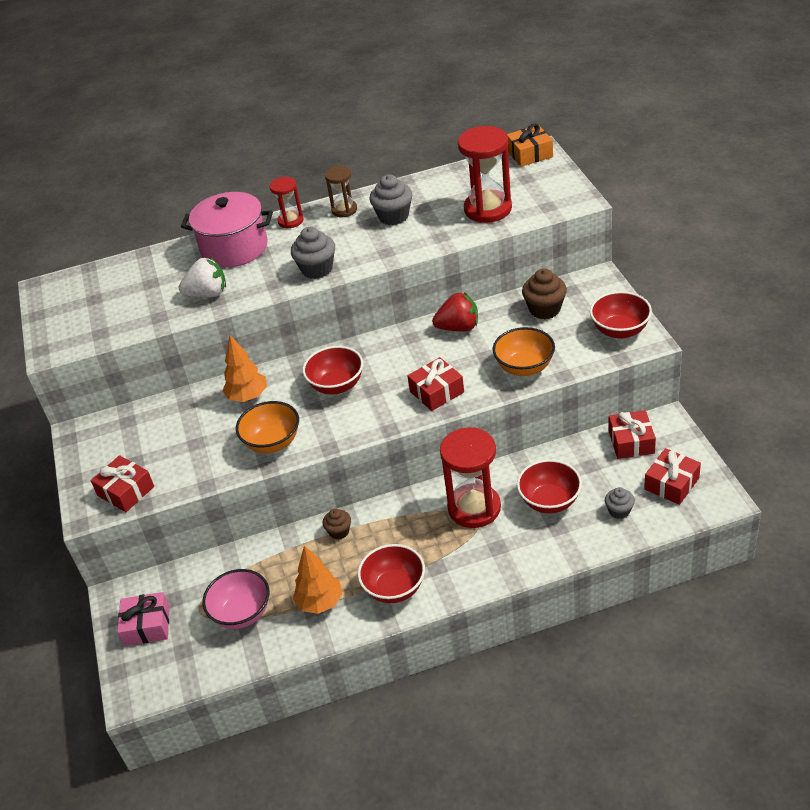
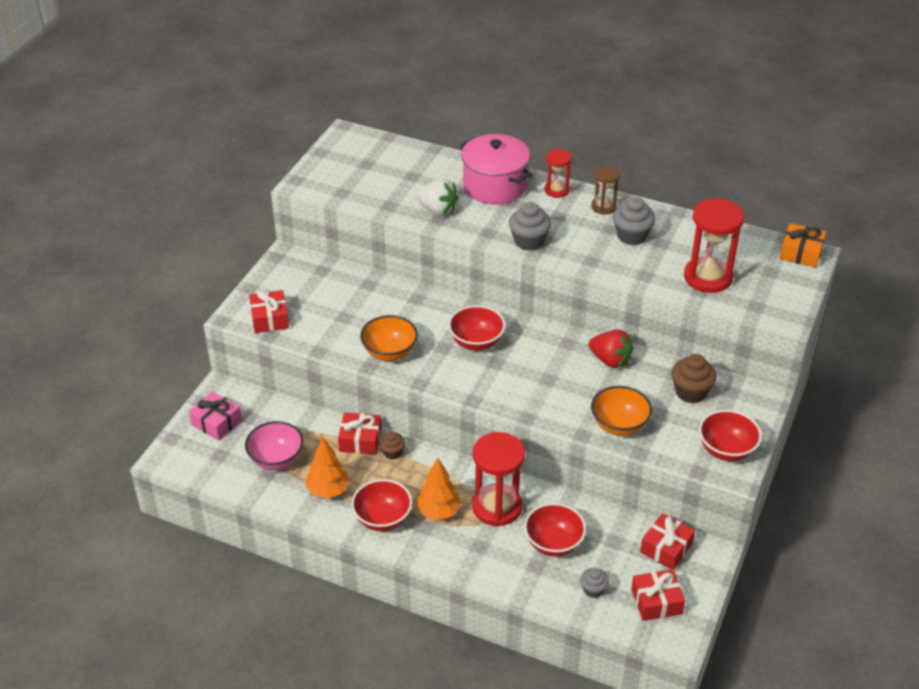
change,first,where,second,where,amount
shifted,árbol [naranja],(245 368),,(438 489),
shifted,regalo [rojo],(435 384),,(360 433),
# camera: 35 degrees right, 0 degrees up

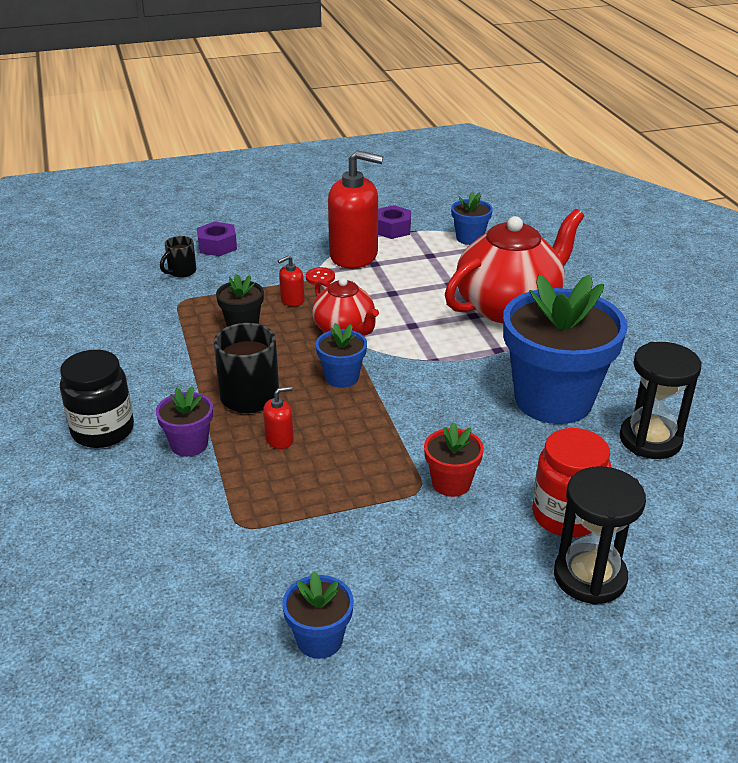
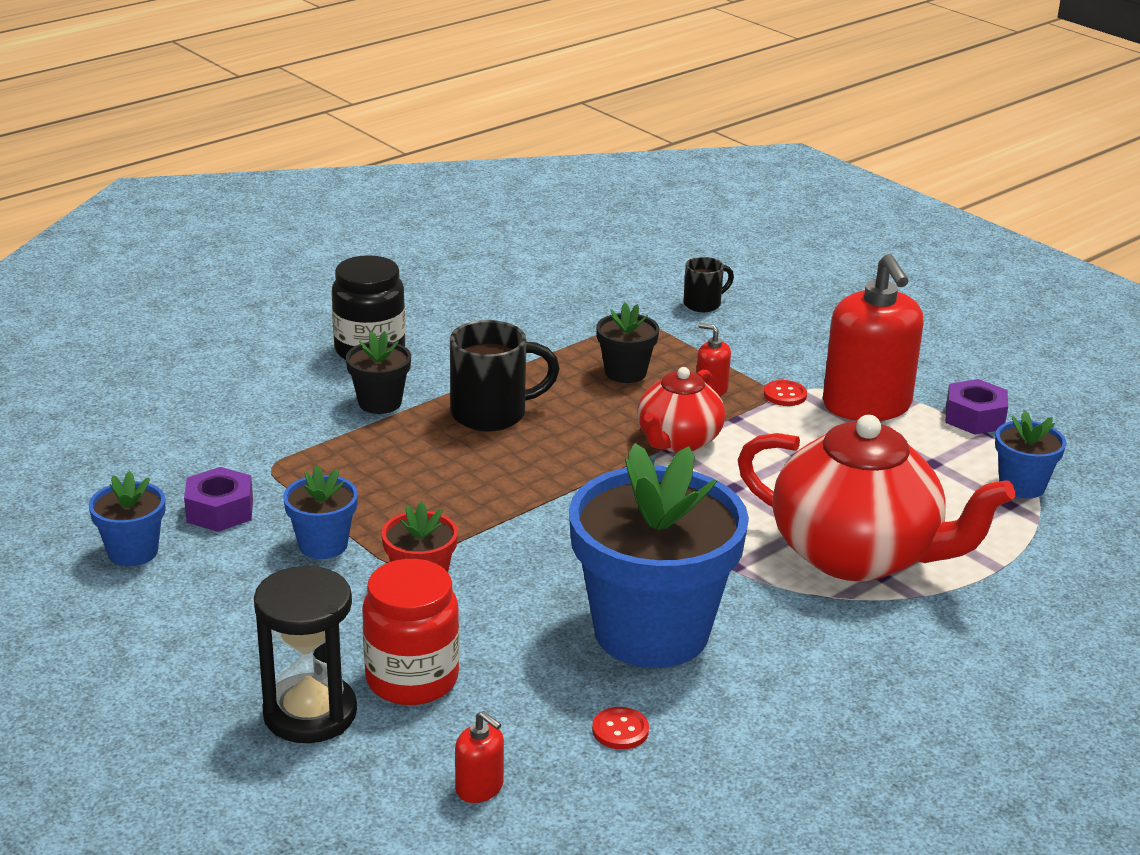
change,first,where,second,where,amount
shifted,tuerca [morado],(217 239),,(218 499),
rotated,taza [negro],(178 257),,(708 284),135 degrees clockwise
shifted,maceta [azul],(341 355),,(320 512),
swapped,reloj de arena [negro],(660 400),botón [rojo],(620 728),
repainted,maceta [morado],(184 421),maceta [negro],(378 372),
shifted,dispensador de jabón [rojo],(278 417),,(479 757),
# camera: 65 degrees right, 5 degrees down

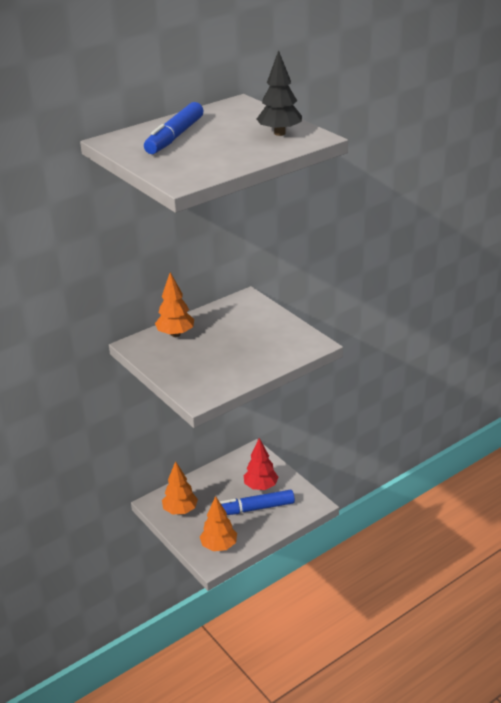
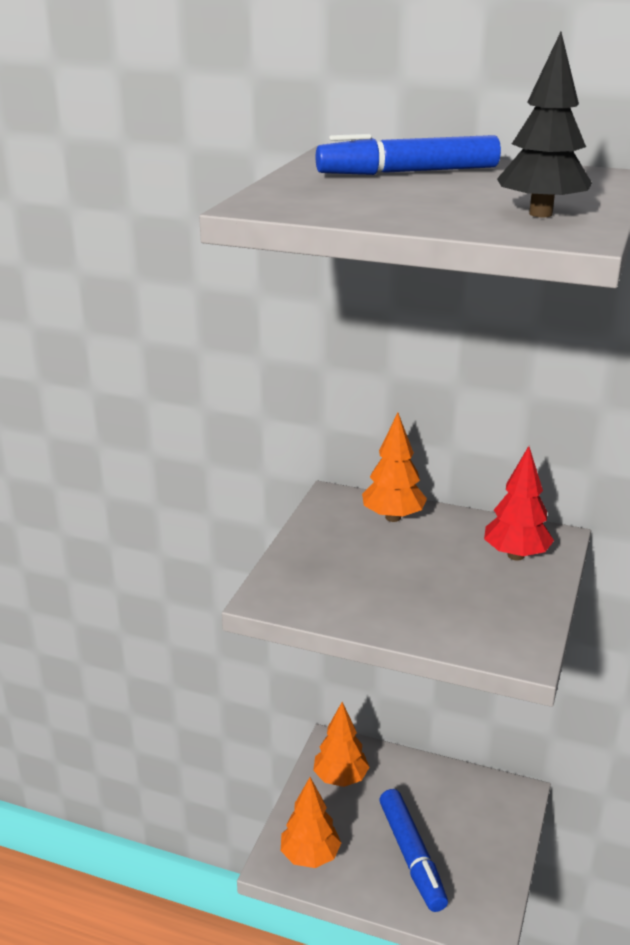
change,first,where,second,where,amount
shifted,árbol [rojo],(260 464),,(519 503),
rotated,rotulador [azul],(257 502),,(413 850),150 degrees counterclockwise
# camera: 55 degrees right, 5 degrees down

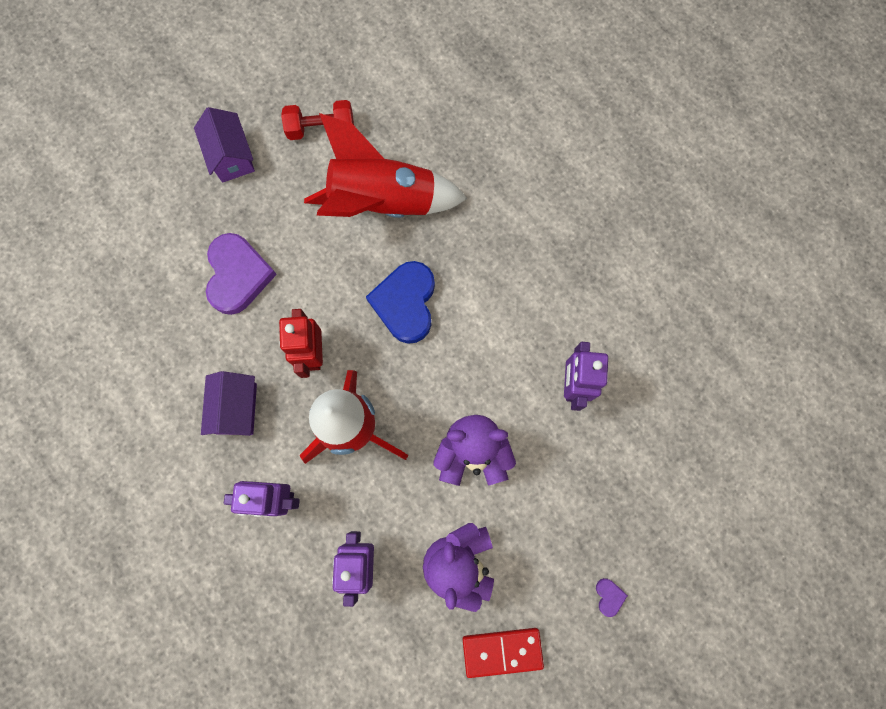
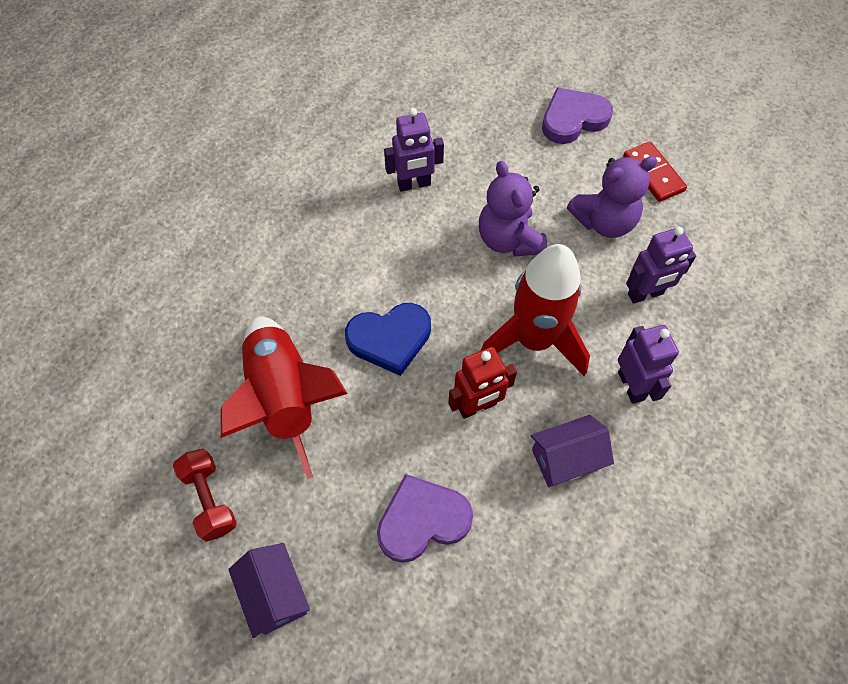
change,first,where,second,where,amount
rotated,casa [morado],(224 145),,(269 590),75 degrees counterclockwise
scaled,corazón [morado],(612 597),,(577 115),x2.47
# camera: 110 degrees left, 15 degrees down

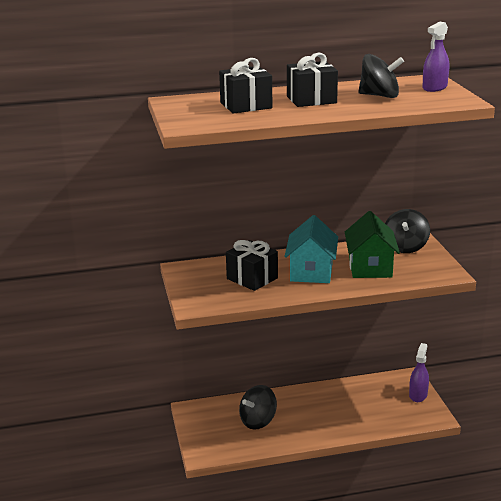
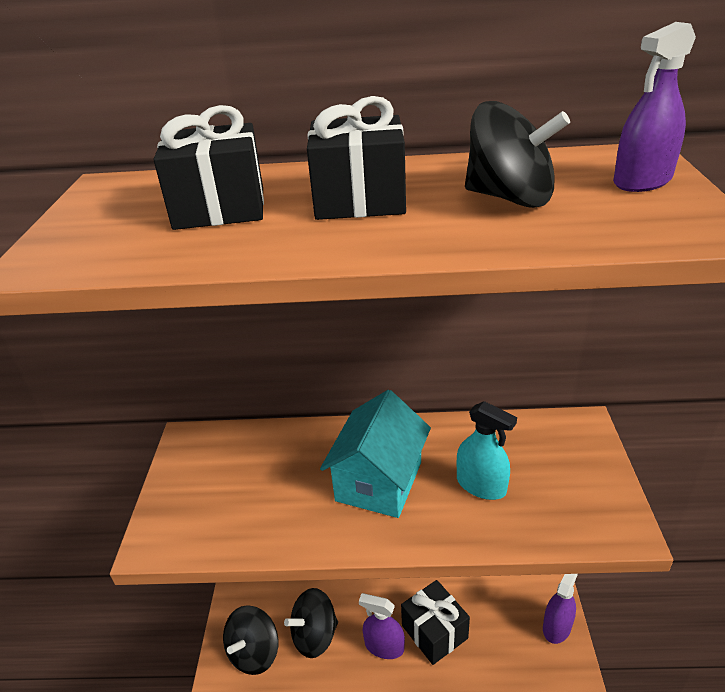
change,first,where,second,where,amount
shifted,peonza [negro],(407 231),,(250 640),
swapped,casa [verde],(372 244),pulverizador [turquesa],(487 450),
shifted,regalo [negro],(252 265),,(435 622),
new,,,pulverizador [morado],(382 626),
# camera: 15 degrees right, 10 degrees up

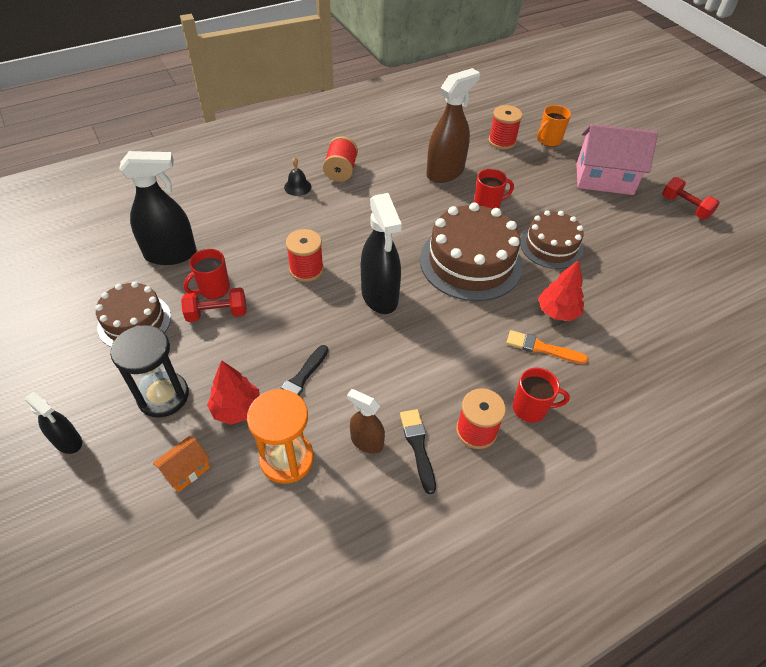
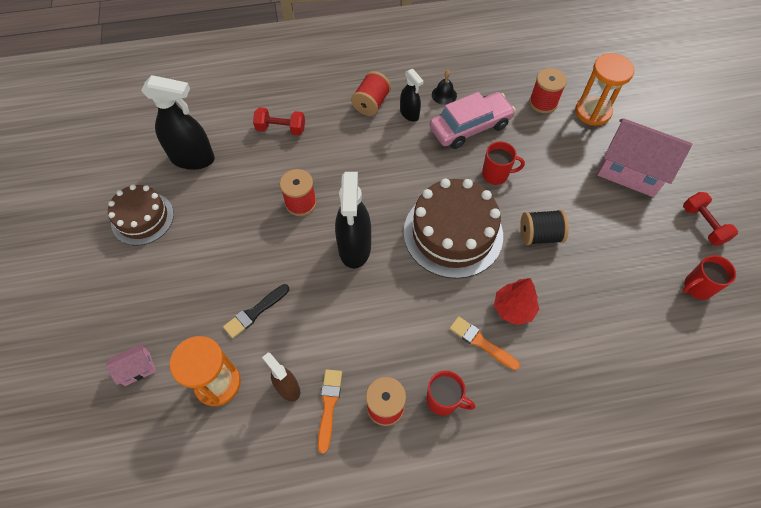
change,first,where,second,where,amount
swapped,pulverizador [marrón],(453 125),coche [rosa],(473 120),
swapped,taza [naranja],(554 126),reloj de arena [naranja],(604 89),
shifted,campana [negro],(297 176),,(444 87),
swapped,tarta [marrón],(552 239),carrete [negro],(544 227),
shifted,taza [rojo],(207 274),,(709 277),
shifted,mancuerna [rojo],(214 304),,(279 121),
gone,reloj de arena [negro],(149 371),,,
gone,árbol [rojo],(233 392),,,
shifted,pulverizador [negro],(53 423),,(412 95),
repainted,pincel [negro],(418 451),pincel [naranja],(330 411),
repainted,casa [naranja],(181 464),casa [rosa],(131 364),
# camera: 20 degrees right, 10 degrees up

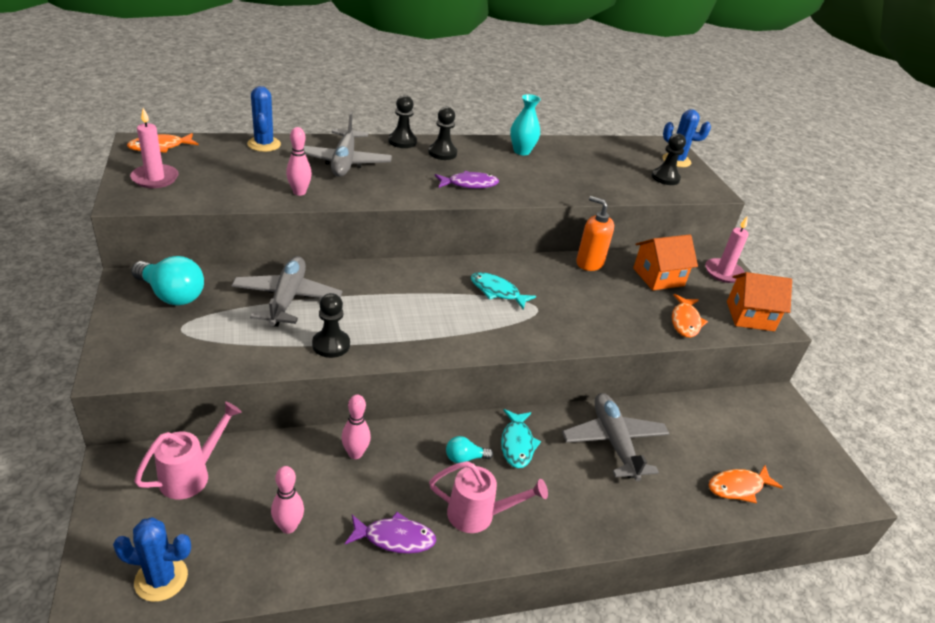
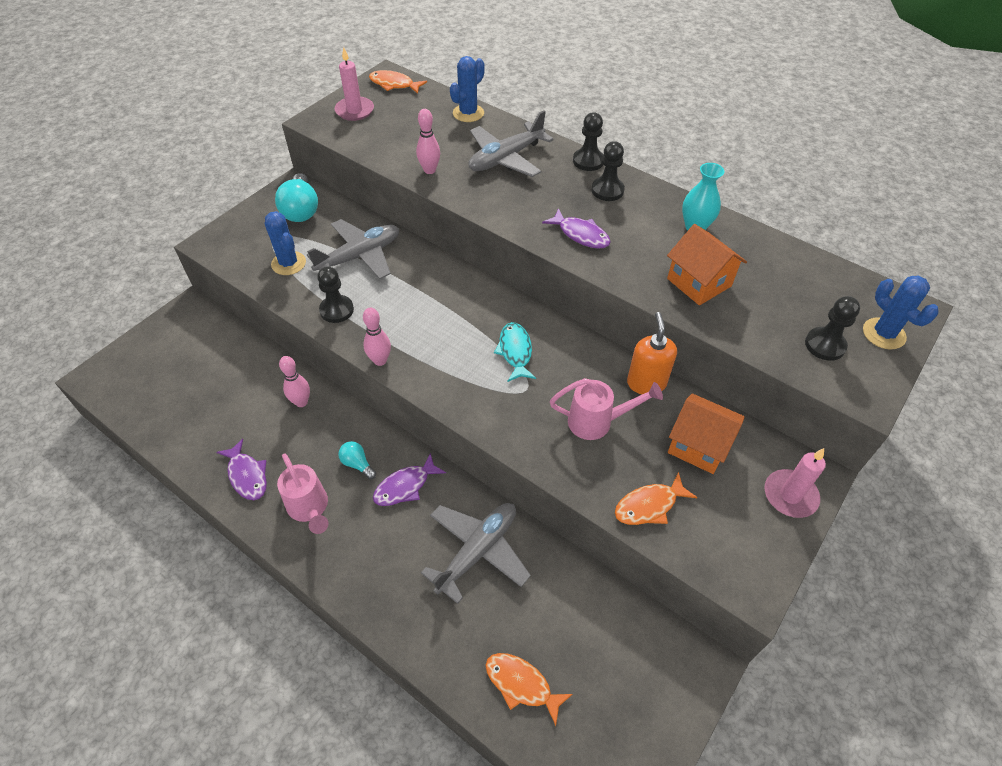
change,first,where,second,where,amount
shifted,casa [naranja],(759 301),,(707 264),
shifted,regadera [rosa],(188 450),,(606 409),
repainted,pez [turquesa],(521 438),pez [morado],(409 479),
shifted,bolo [rosa],(287 500),,(377 337),
shifted,cactus [azul],(152 559),,(285 243),
# camera: 55 degrees right, 15 degrees up

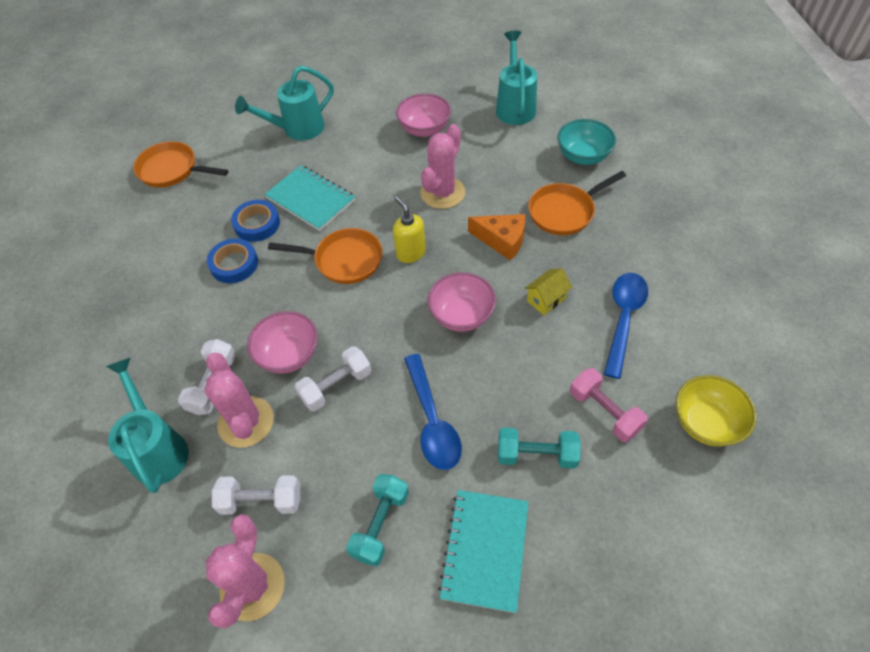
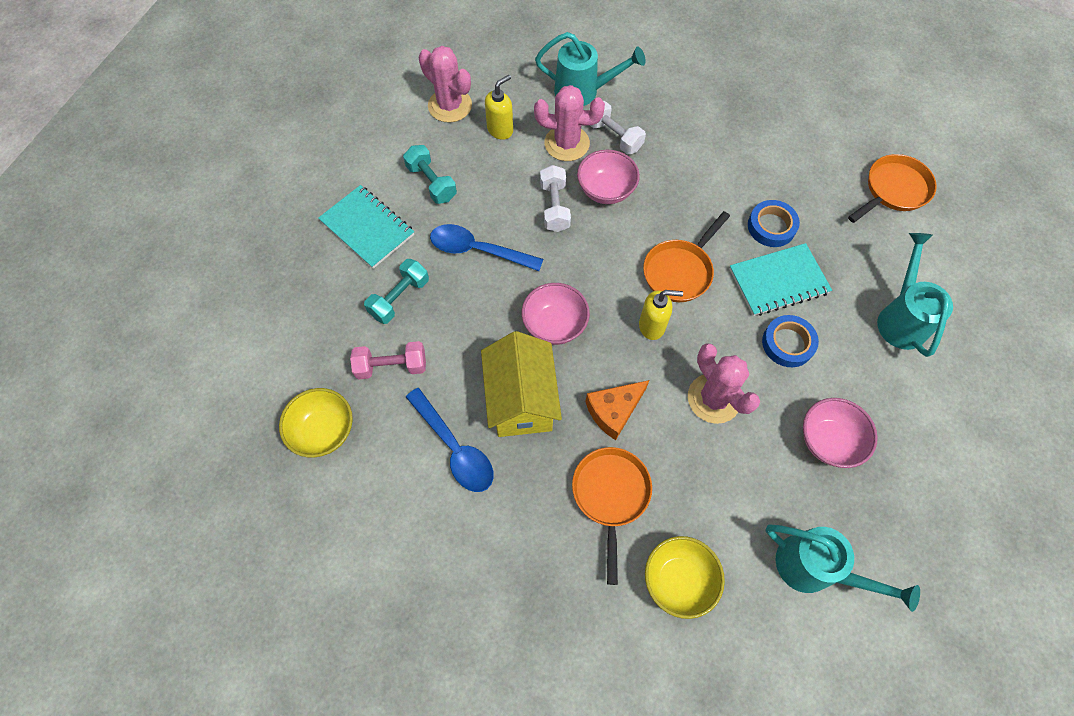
change,first,where,second,where,amount
repainted,cuenco [turquesa],(587 142),cuenco [amarillo],(685 577),
shifted,cinta adhesiva [azul],(232 260),,(790 341),
scaled,casa [amarillo],(548 291),,(521 384),x2.14
swapped,mancuerna [blanco],(256 495),dispensador de jabón [amarillo],(499 107),
# camera: 120 degrees right, 10 degrees up

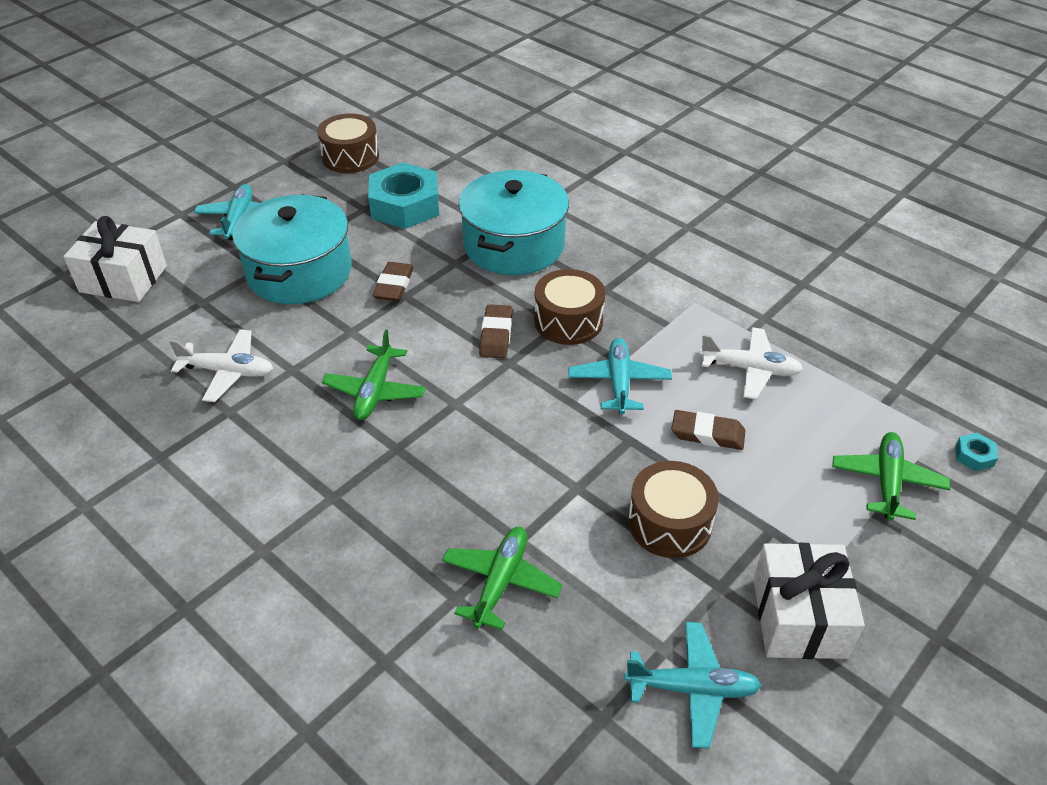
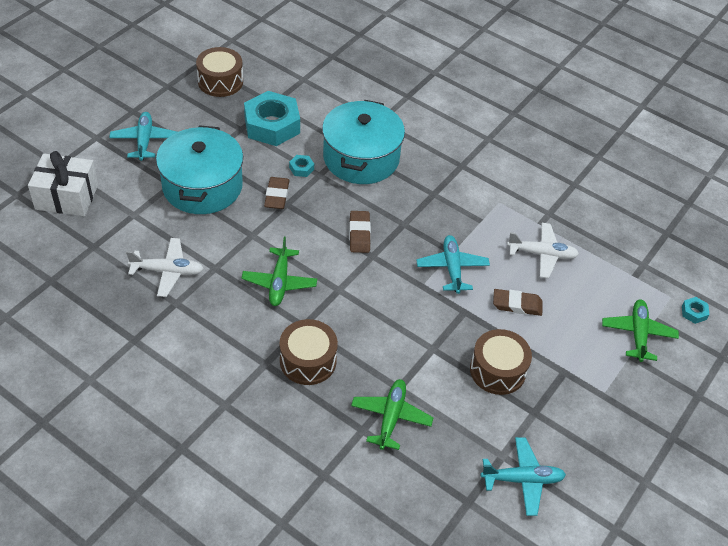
change,first,where,second,where,amount
shifted,tambor [marrón],(569 307),,(309 352),
gone,regalo [blanco],(809 601),,,
new,,,tuerca [turquesa],(301 166),
# camera: 10 degrees left, 5 degrees up

